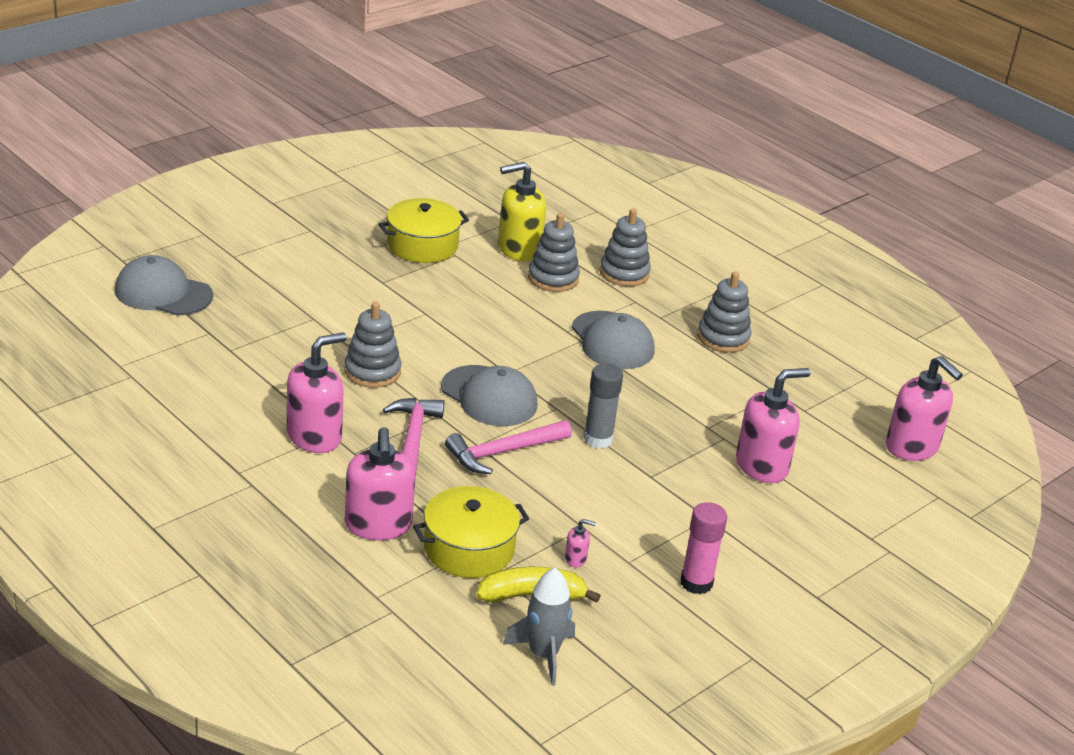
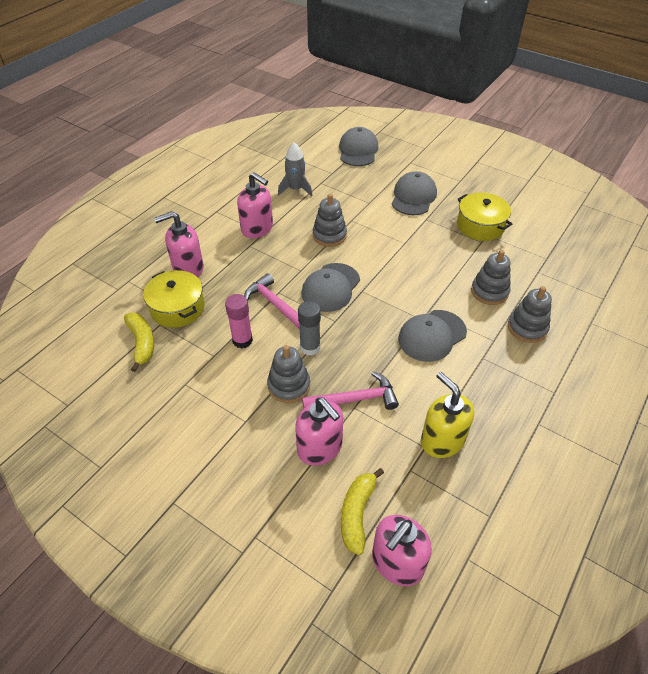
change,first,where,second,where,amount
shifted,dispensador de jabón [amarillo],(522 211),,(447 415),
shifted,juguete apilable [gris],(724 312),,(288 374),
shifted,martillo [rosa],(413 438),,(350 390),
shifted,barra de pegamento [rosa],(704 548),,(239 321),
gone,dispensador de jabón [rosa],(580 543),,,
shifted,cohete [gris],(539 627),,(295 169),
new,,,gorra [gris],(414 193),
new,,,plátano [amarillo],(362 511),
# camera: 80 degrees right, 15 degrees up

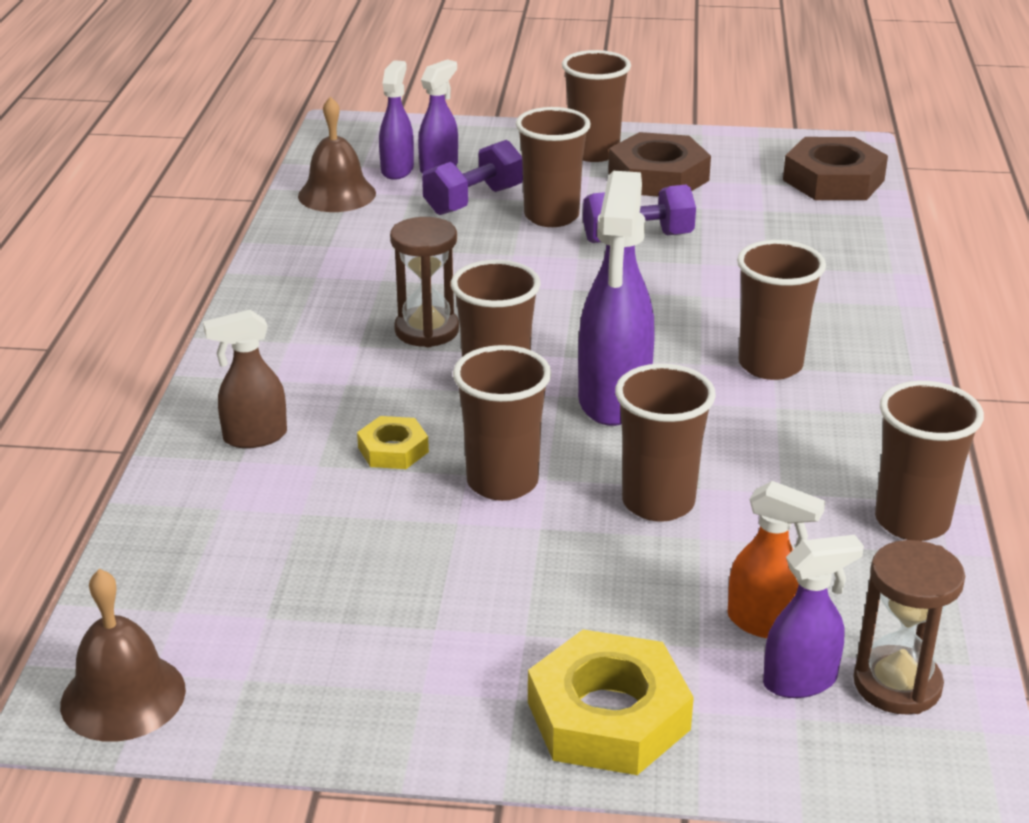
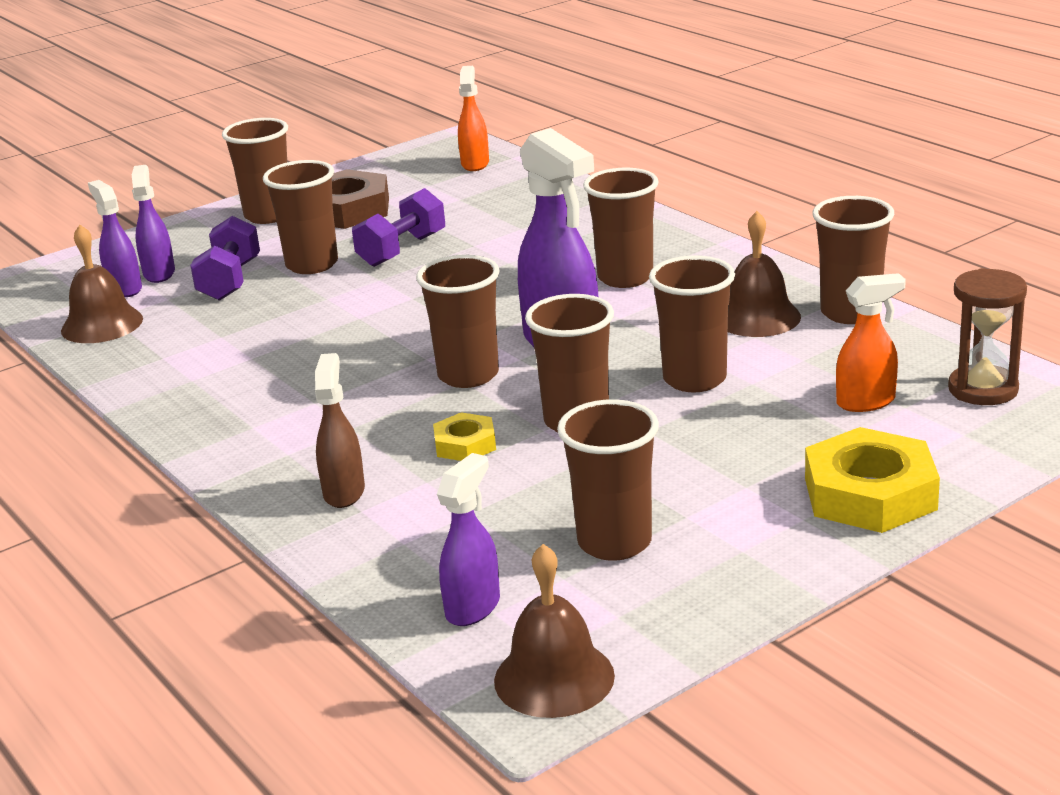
change,first,where,second,where,amount
swapped,tuerca [marrón],(835 168),pulverizador [naranja],(473 118),
gone,reloj de arena [marrón],(424 282),,,
rotated,pulverizador [marrón],(245 379),,(340 430),150 degrees clockwise
shifted,pulverizador [morado],(813 616),,(468 539),
new,,,campana [marrón],(764 274),
new,,,vaso [marrón],(608 480),
# camera: 40 degrees left, 5 degrees down

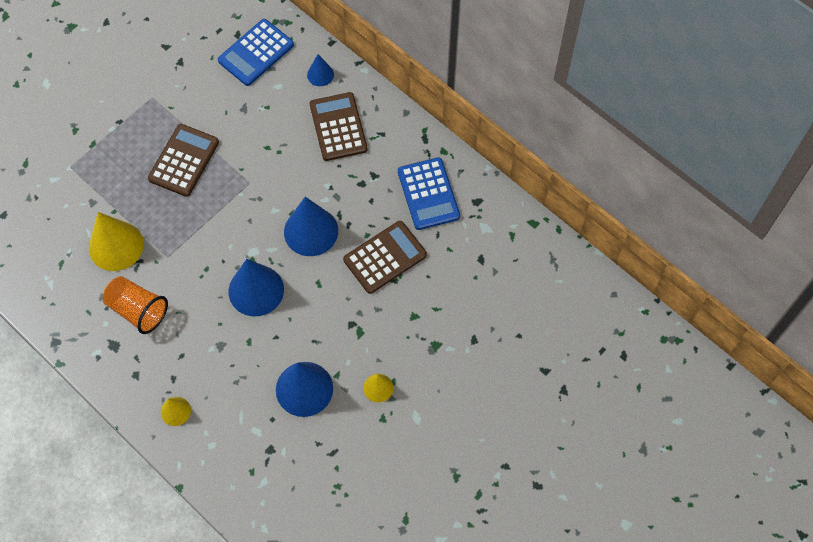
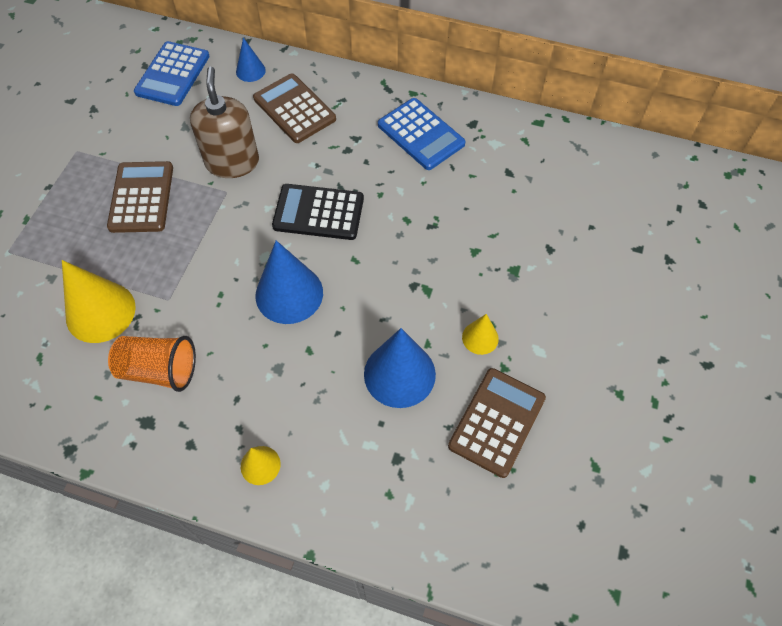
change,first,where,second,where,amount
swapped,cono [azul],(311 226),calculadora [negro],(318 212),
shifted,calculadora [marrón],(385 257),,(497 423),
new,,,dispensador de jabón [marrón],(224 122),
# camera: 25 degrees left, 5 degrees down

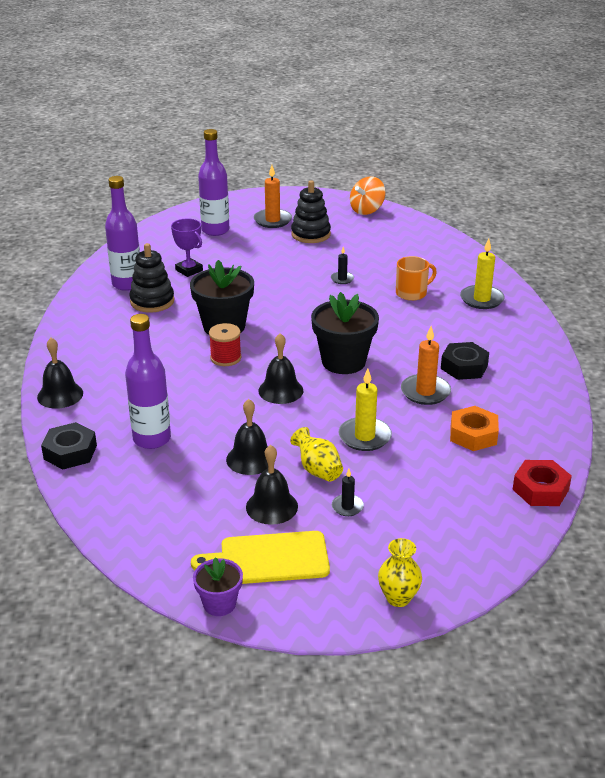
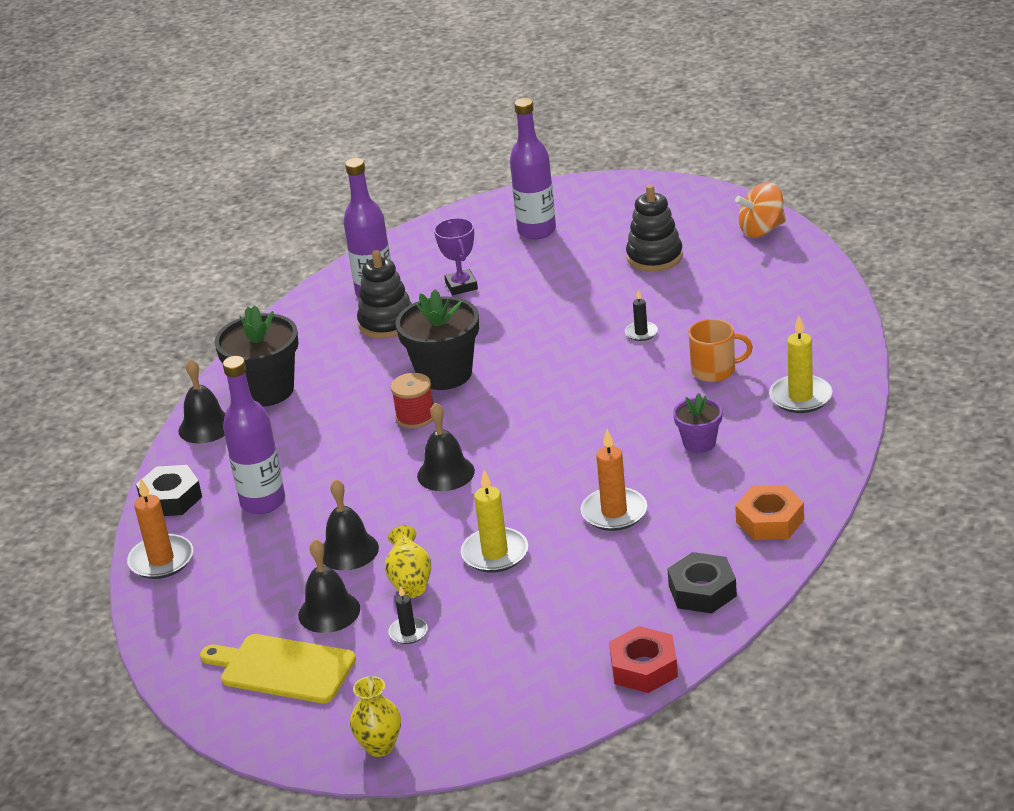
change,first,where,second,where,amount
shifted,vela [naranja],(273 196),,(160 529),
shifted,maceta [negro],(345 333),,(256 356),
shifted,tuerca [negro],(465 361),,(702 582),
shifted,tuerca [naranja],(474 428),,(769 512),
shifted,maceta [morado],(218 586),,(698 423),
# camera: 30 degrees right, 0 degrees up

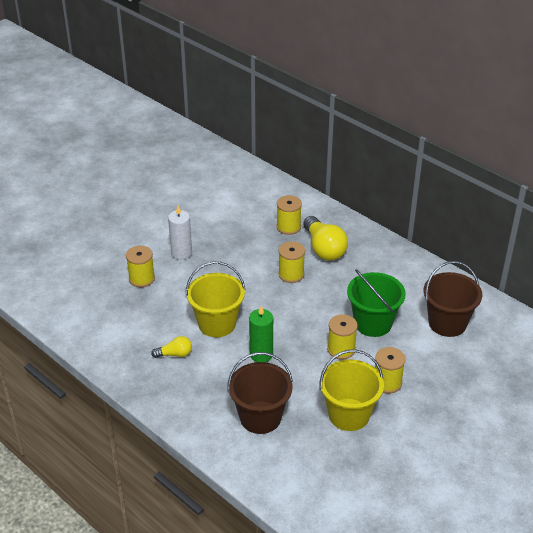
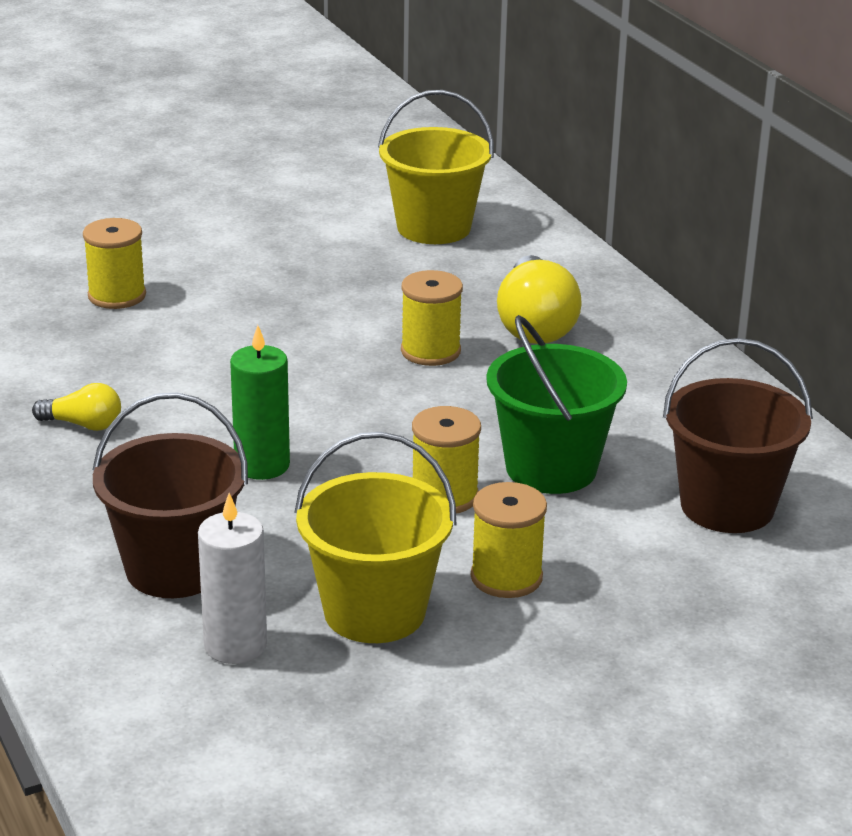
change,first,where,second,where,amount
gone,carrete [amarillo],(289 215),,,
shifted,vela [blanco],(180 233),,(232 578),
shifted,balde [amarillo],(216 299),,(436 167),
# camera: 20 degrees right, 10 degrees down

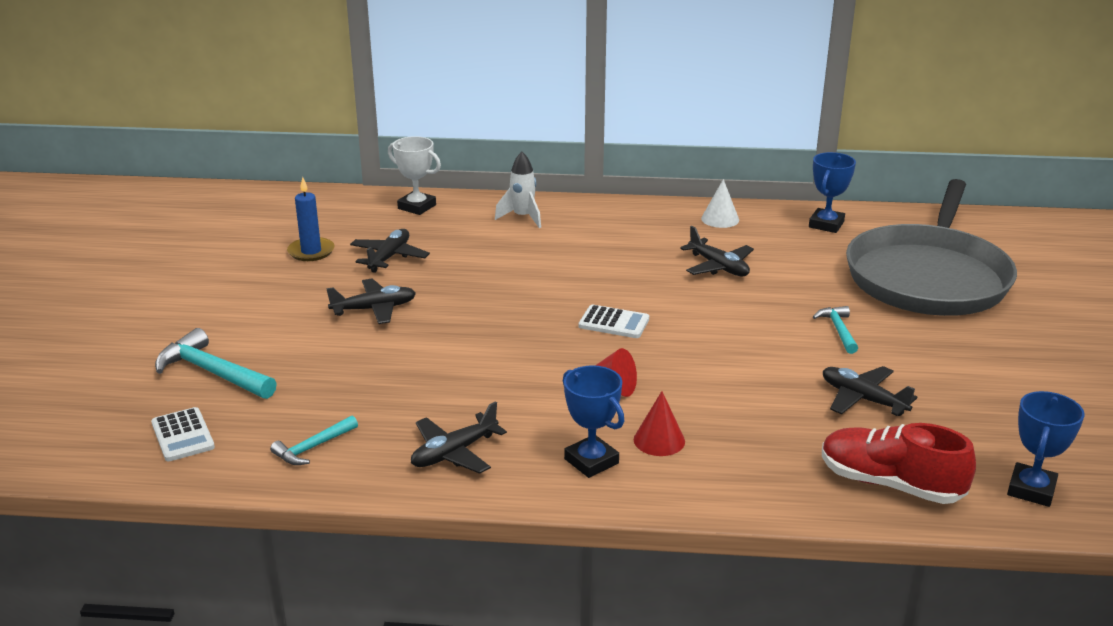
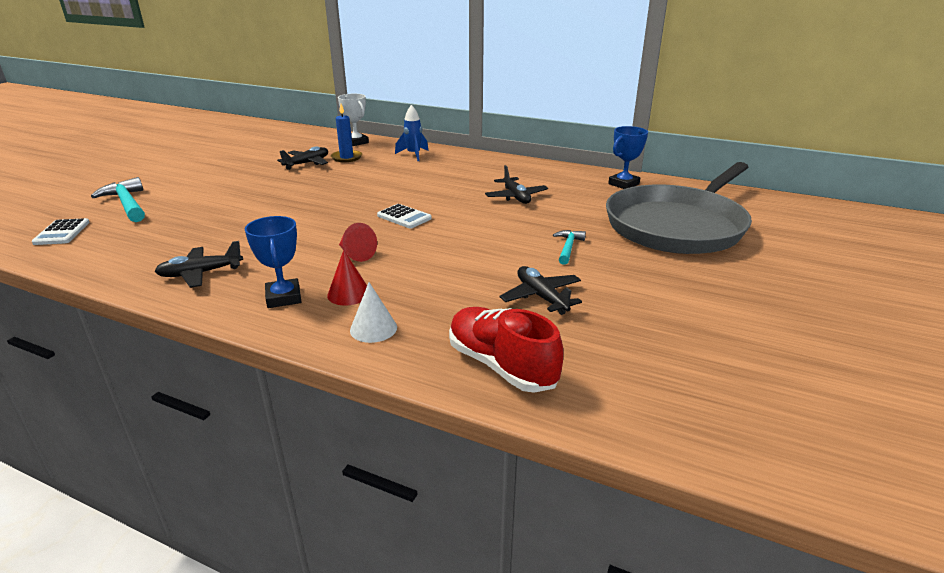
change,first,where,second,where,amount
repainted,cohete [blanco],(518 190),cohete [azul],(412 133),
shifted,vela [azul],(311 219),,(346 133),
shifted,cono [blanco],(720 203),,(373 312),
gone,avión [negro],(371 301),,,
gone,trofeo [azul],(1045 449),,,
gone,martillo [turquesa],(314 440),,,
# camera: 20 degrees right, 0 degrees up

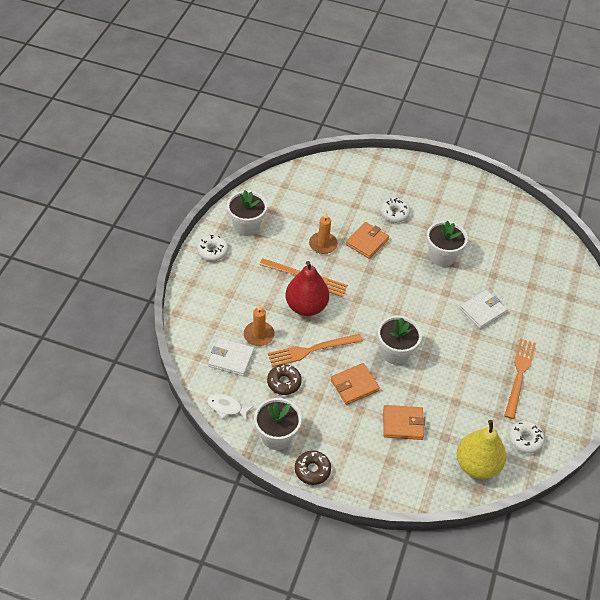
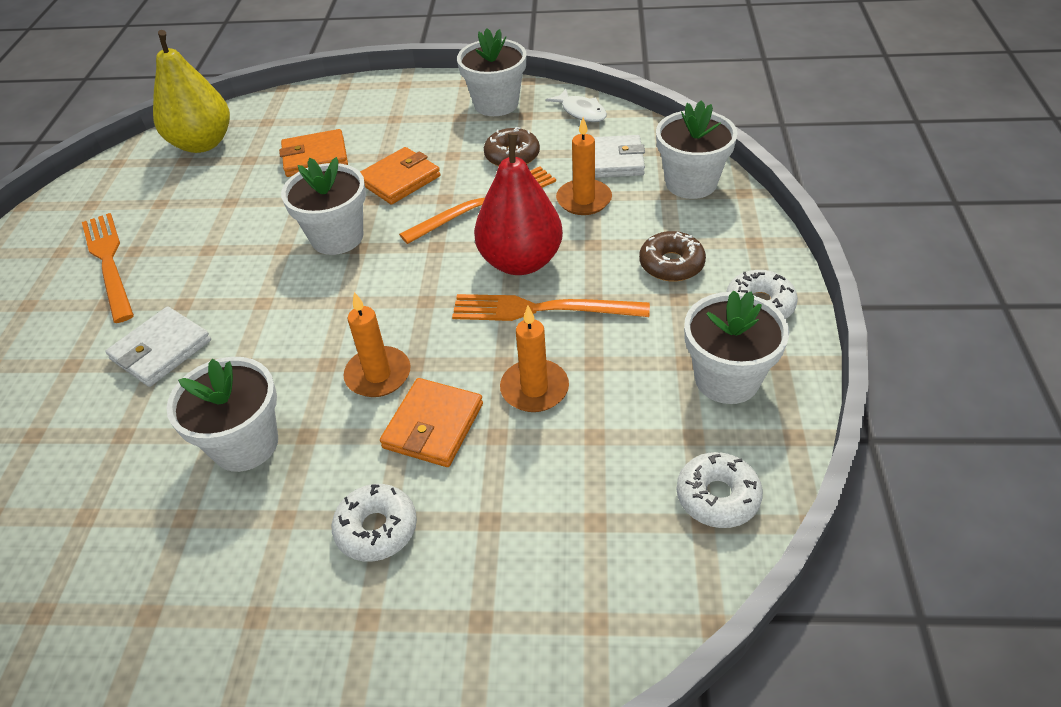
change,first,where,second,where,amount
rotated,tenedor [naranja],(520 379),,(108 268),150 degrees clockwise
rotated,pez [blanco],(230 407),,(576 105),45 degrees clockwise
shifted,rosquilla [blanco],(527 437),,(720 490),
shifted,rosquilla [marrón],(313 468),,(672 256),
new,,,maceta [blanco],(697 149),
new,,,vela [naranja],(377 344),
# camera: 170 degrees right, 5 degrees down

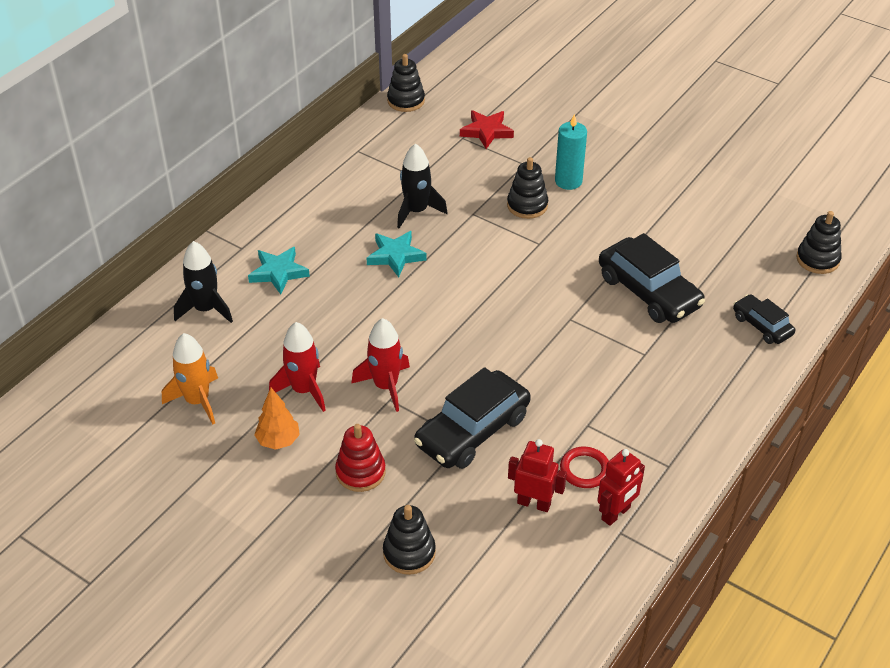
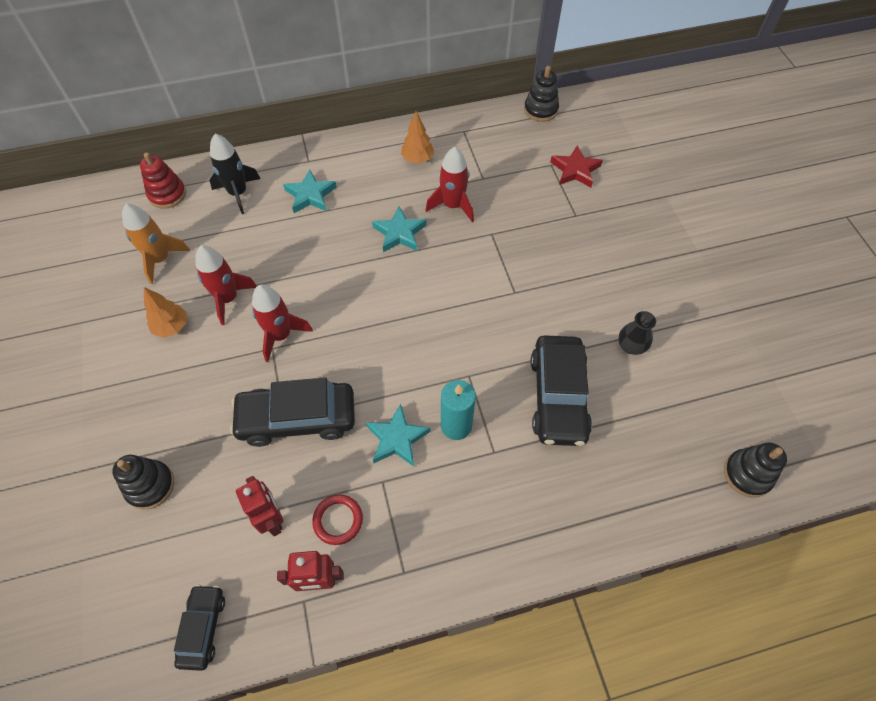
change,first,where,second,where,amount
shifted,vela [turquesa],(571 152),,(458 410),
repainted,cohete [negro],(422 186),cohete [rojo],(449 184),
gone,juguete apilable [negro],(527 188),,,
shifted,coche [negro],(764 319),,(199 627),
shifted,juguete apilable [rojo],(360 458),,(163 180),
new,,,árbol [naranja],(417 137),
new,,,florero [negro],(637 333),
new,,,estrella [turquesa],(398 435),
# camera: 40 degrees right, 15 degrees up

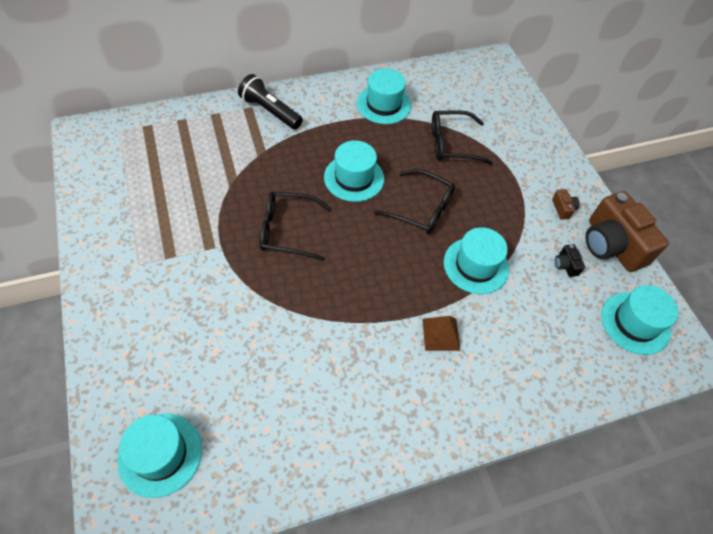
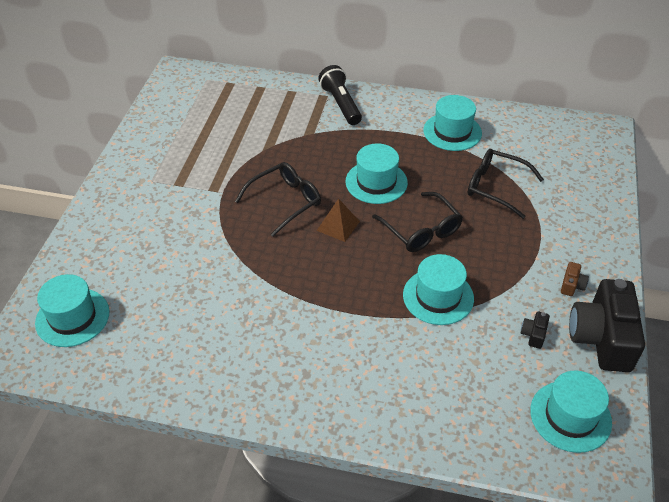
change,first,where,second,where,amount
repainted,cámara [marrón],(627 231),cámara [negro],(607 325),
rotated,gafas [negro],(296 226),,(278 199),105 degrees clockwise
shifted,pirámide [marrón],(441 333),,(338 220),
# camera: 35 degrees right, 10 degrees down

